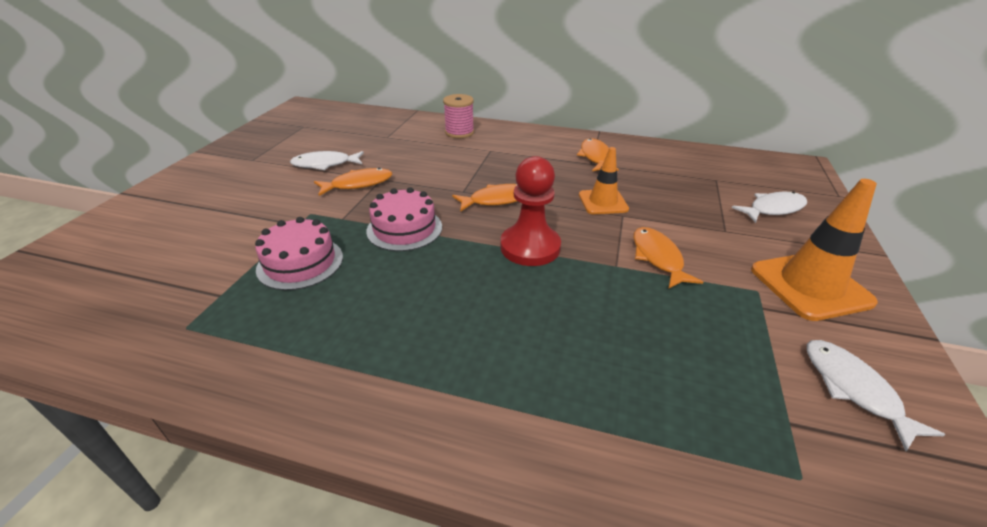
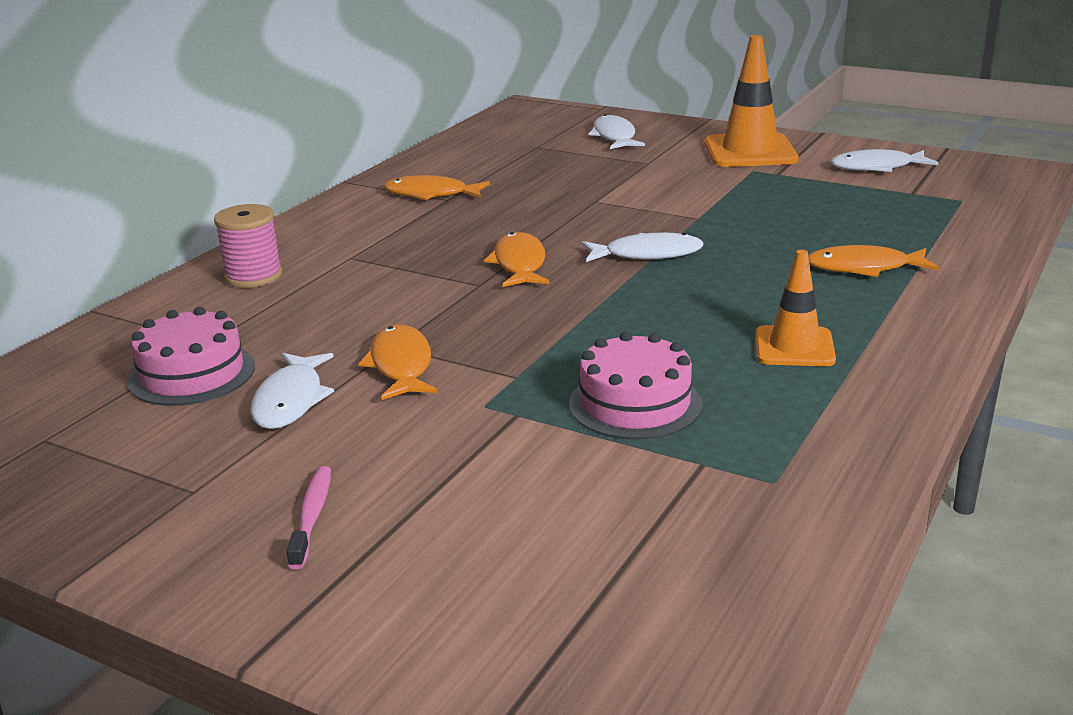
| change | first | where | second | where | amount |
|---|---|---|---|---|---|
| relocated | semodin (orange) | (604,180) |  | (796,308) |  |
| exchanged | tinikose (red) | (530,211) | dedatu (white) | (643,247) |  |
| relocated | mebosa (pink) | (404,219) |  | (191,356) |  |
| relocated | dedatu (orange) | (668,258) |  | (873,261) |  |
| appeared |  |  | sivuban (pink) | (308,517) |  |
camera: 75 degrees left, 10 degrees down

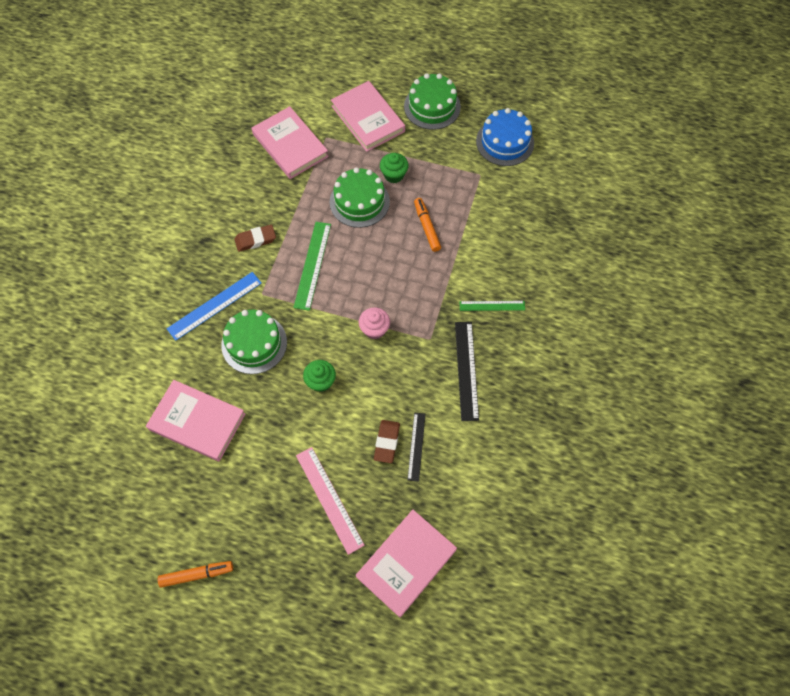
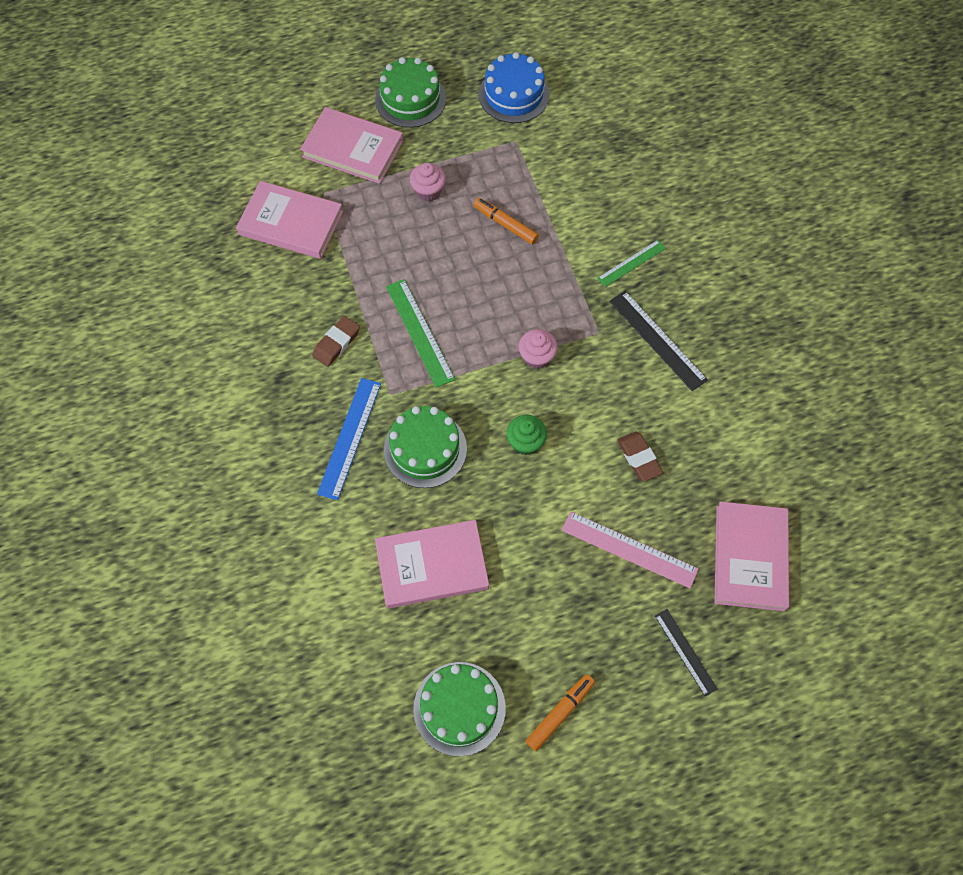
| change | first | where | second | where | amount |
|---|---|---|---|---|---|
| colour | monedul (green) | (394,168) | monedul (pink) | (428,182) |  |
| relocated | mebosa (green) | (360,197) |  | (459,709) |  |
| relocated | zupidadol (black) | (416,447) |  | (686,652) |  |
camera: 35 degrees left, 0 degrees up

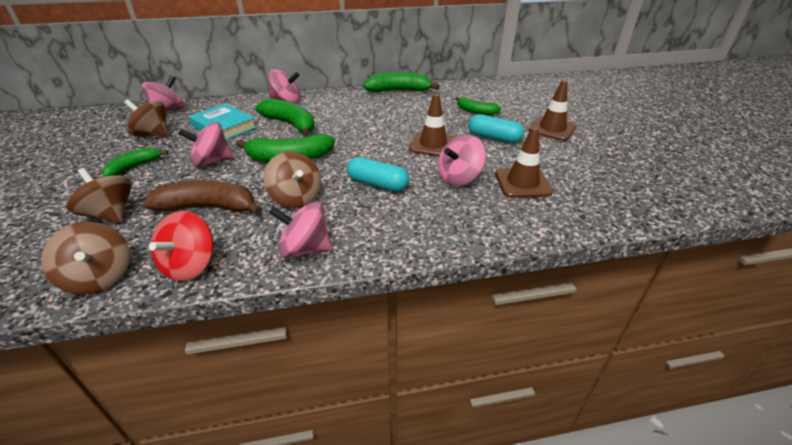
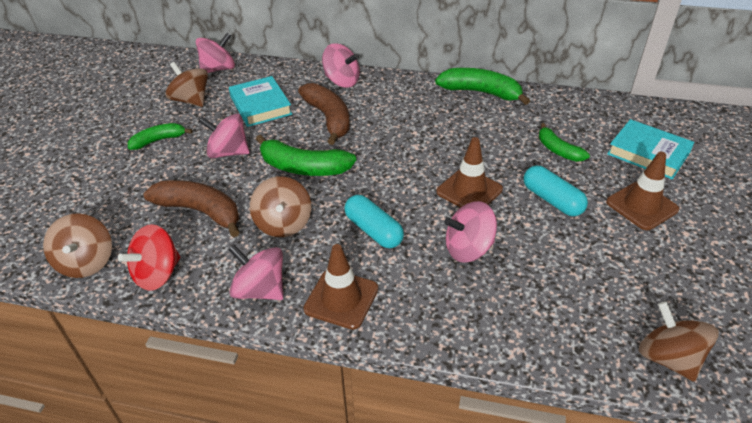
| change | first | where | second | where | amount |
|---|---|---|---|---|---|
| colour | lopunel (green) | (285,118) | lopunel (brown) | (324,114) |  |
| relocated | semodin (brown) | (524,162) |  | (340,287) |  |
| relocated | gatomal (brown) | (99,195) |  | (679,341) |  |
| appeared |  |  | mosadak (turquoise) | (650,149) |  |
camera: 25 degrees right, 5 degrees up

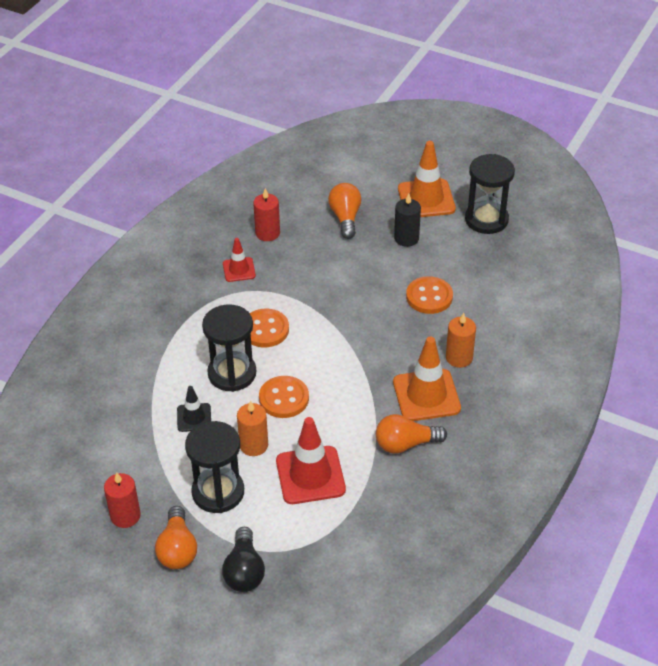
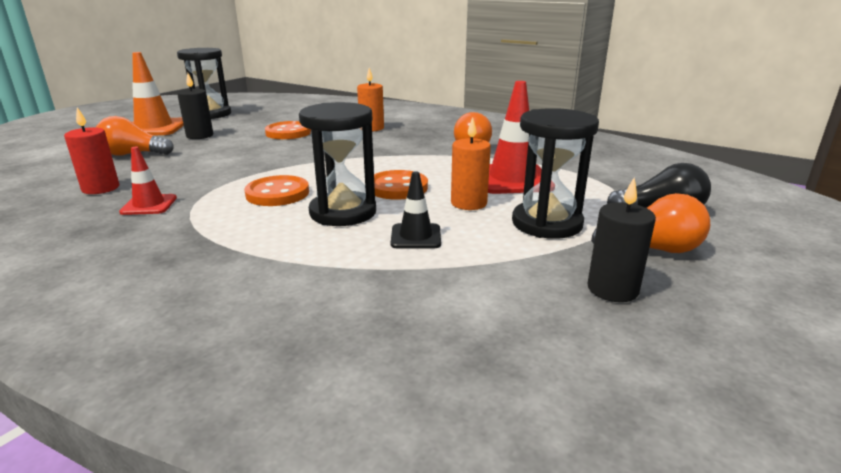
| change | first | where | second | where | amount |
|---|---|---|---|---|---|
| missing | semodin (orange) | (427,379) |  |  |  |
| colour | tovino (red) | (122,500) | tovino (black) | (621,239) |  |
camera: 85 degrees left, 20 degrees down

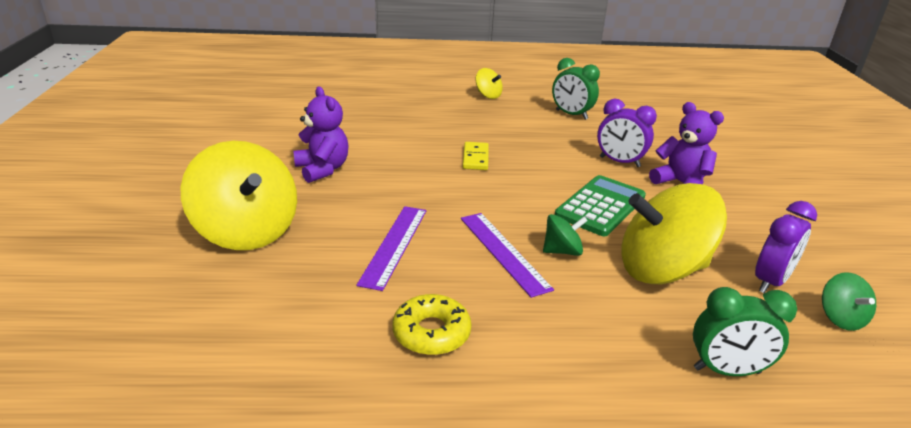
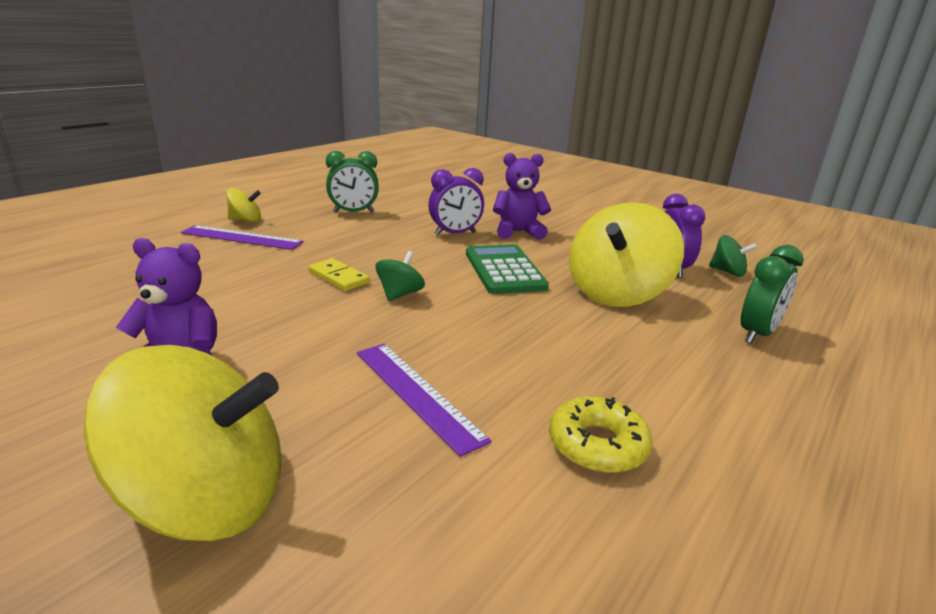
| change | first | where | second | where | amount |
|---|---|---|---|---|---|
| relocated | zupidadol (purple) | (507,255) |  | (242,237) |  |
| relocated | gatomal (green) | (565,235) |  | (400,276) |  |
camera: 50 degrees left, 5 degrees down

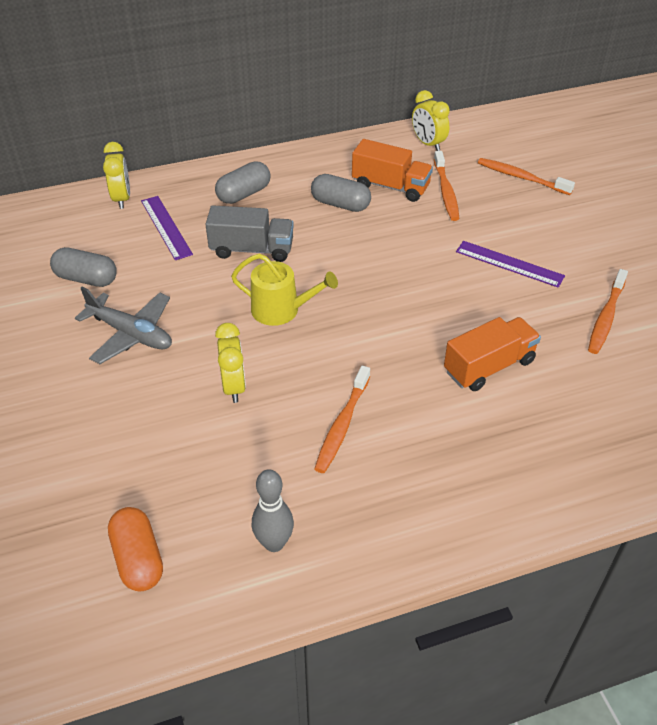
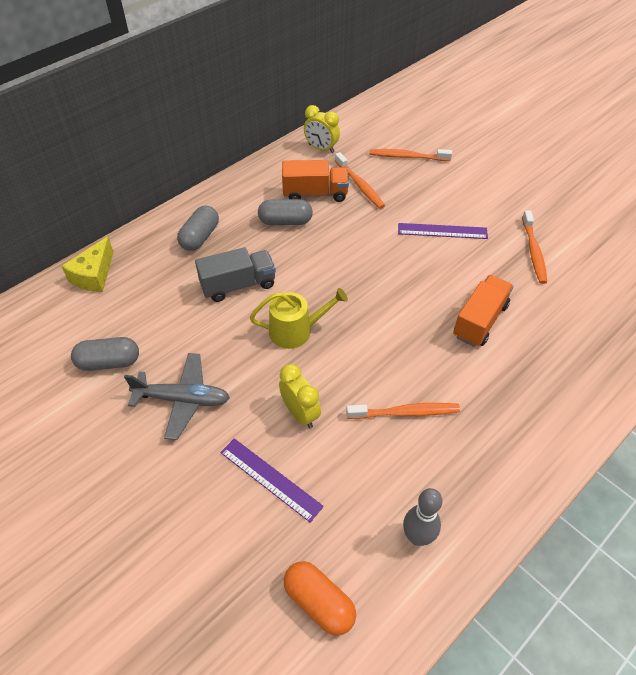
| change | first | where | second | where | amount |
|---|---|---|---|---|---|
| exchanged | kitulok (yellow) | (116,175) | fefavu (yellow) | (87,264) |  |
| relocated | zupidadol (purple) | (167,228) |  | (272,480) |  |
| spun | sivuban (orange) | (342,419) |  | (403,411) | 90 degrees counterclockwise |
camera: 25 degrees left, 5 degrees up

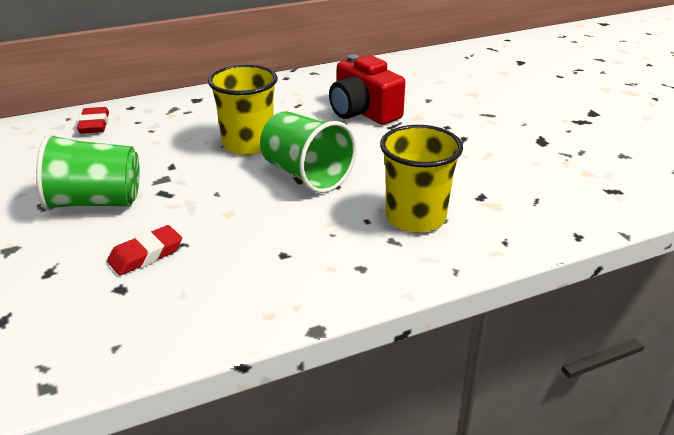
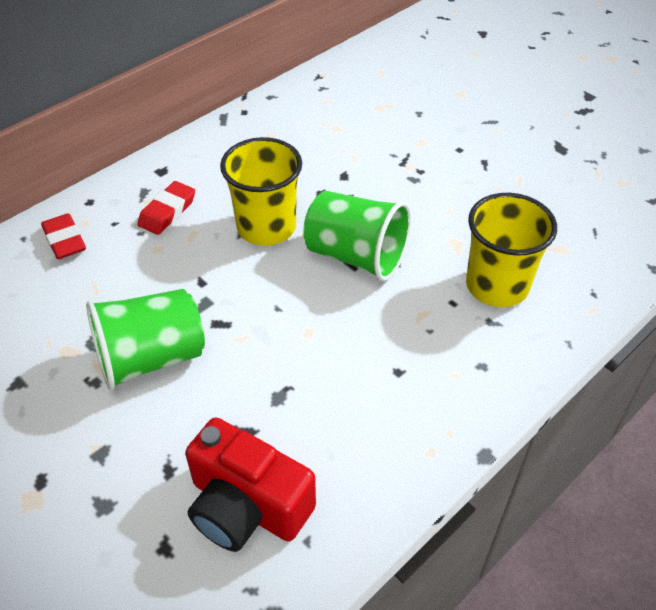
| change | first | where | second | where | amount |
|---|---|---|---|---|---|
| relocated | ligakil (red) | (367,90) |  | (250,484) |  |
| relocated | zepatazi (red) | (144,250) |  | (166,208) |  |
camera: 20 degrees left, 15 degrees up

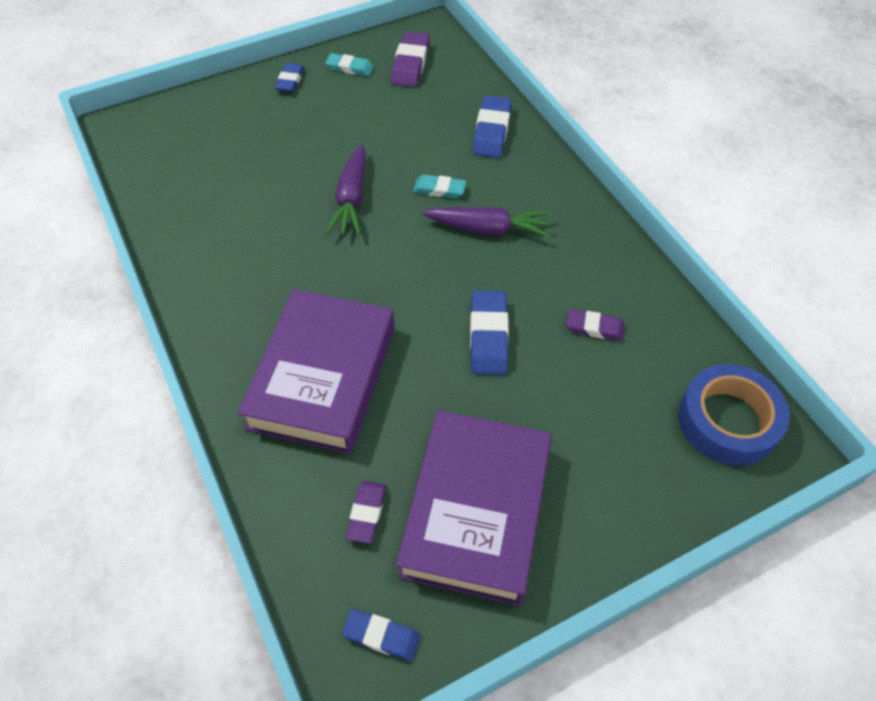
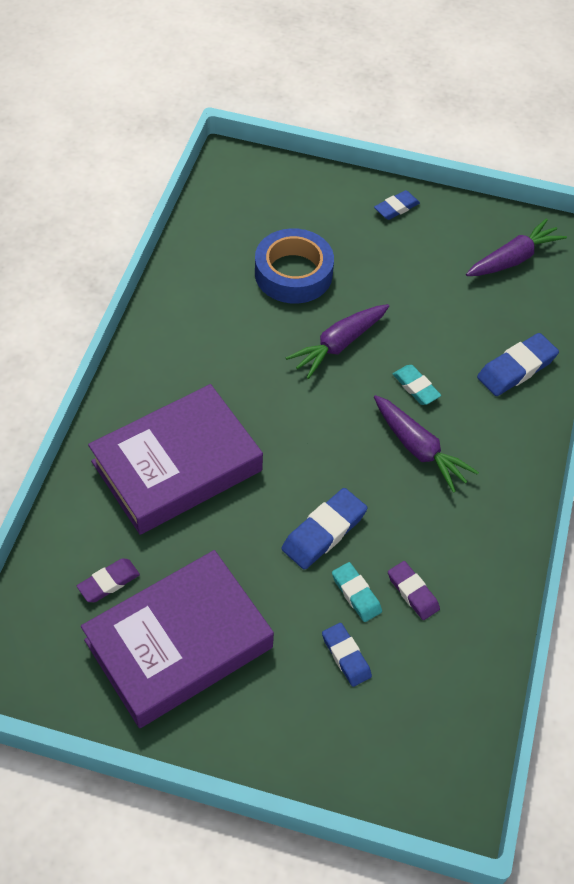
| change | first | where | second | where | amount |
|---|---|---|---|---|---|
| exchanged | zepatazi (purple) | (410,59) | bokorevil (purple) | (516,247) |  |
| relocated | zepatazi (turquoise) | (350,64) |  | (357,592) |  |
| relocated | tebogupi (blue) | (733,415) |  | (294,266) |  |
| relocated | zepatazi (blue) | (381,635) |  | (347,655) |  |
camera: 40 degrees right, 0 degrees up

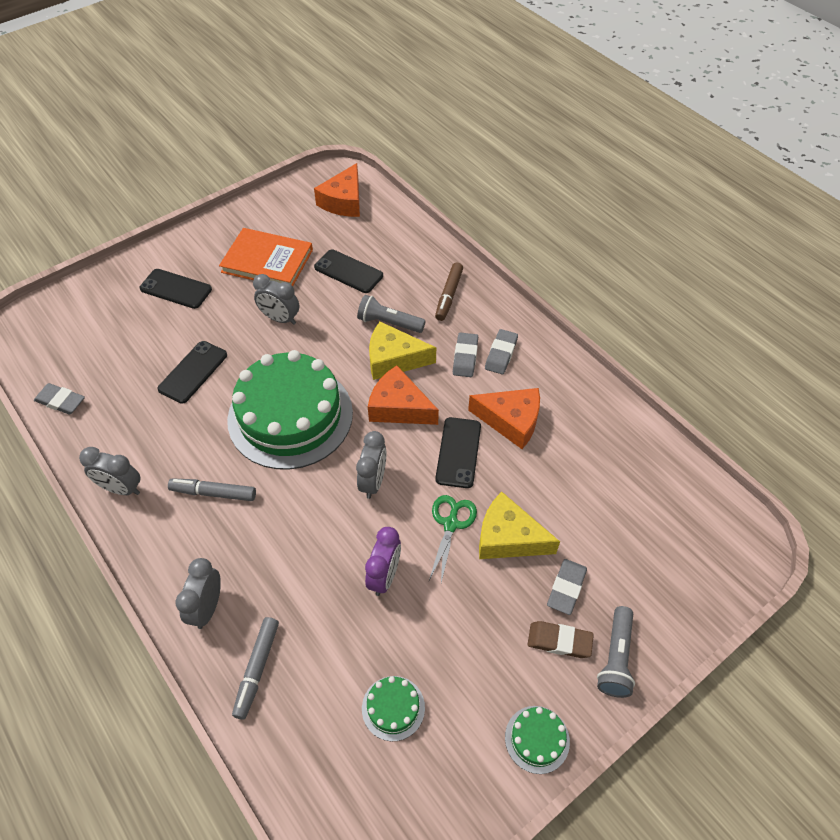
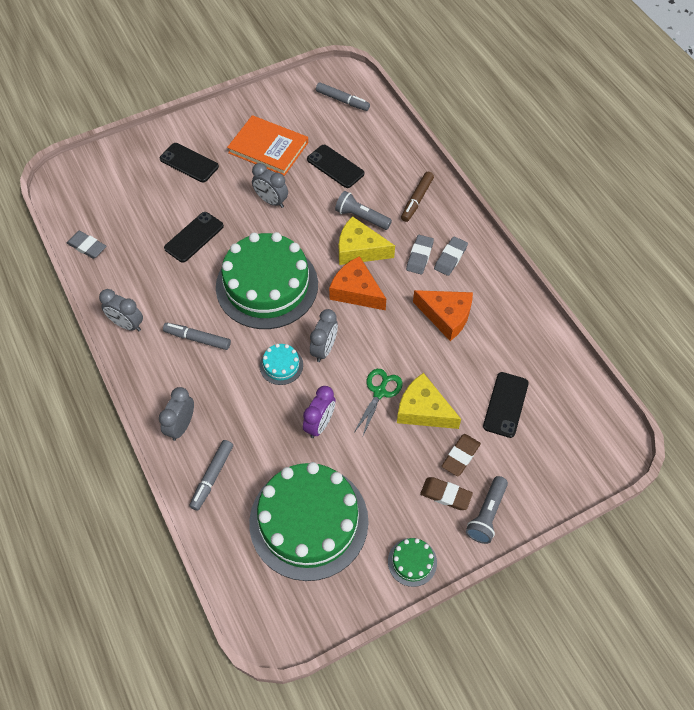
| change | first | where | second | where | amount |
|---|---|---|---|---|---|
| exchanged | fefavu (orange) | (337,190) | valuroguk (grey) | (343,96) |  |
| relocated | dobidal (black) | (458,452) |  | (506,405) |  |
| colour | zepatazi (grey) | (567,587) | zepatazi (brown) | (461,455) |  |
| size | mebosa (green) | (393,708) |  | (309,521) | x2.47 |
| appeared |  |  | mebosa (turquoise) | (281,364) |  |
camera: 10 degrees right, 5 degrees up

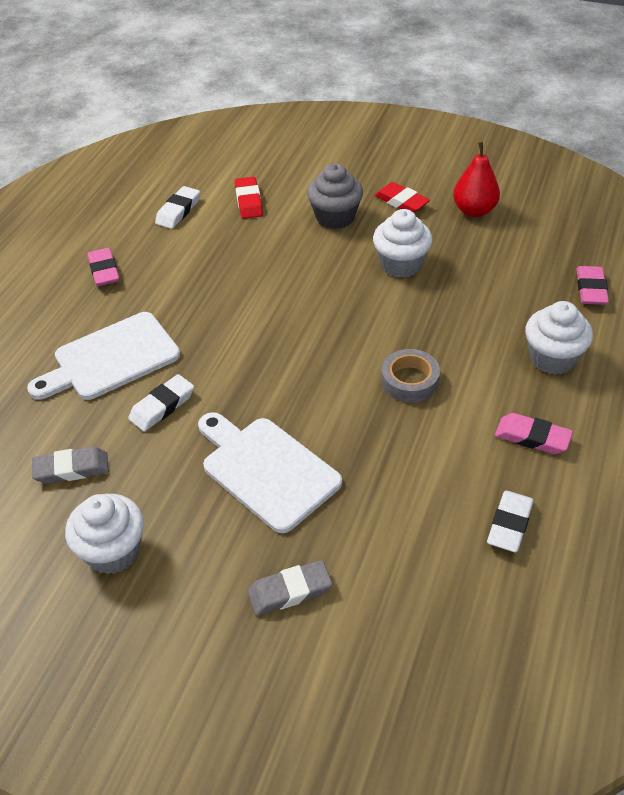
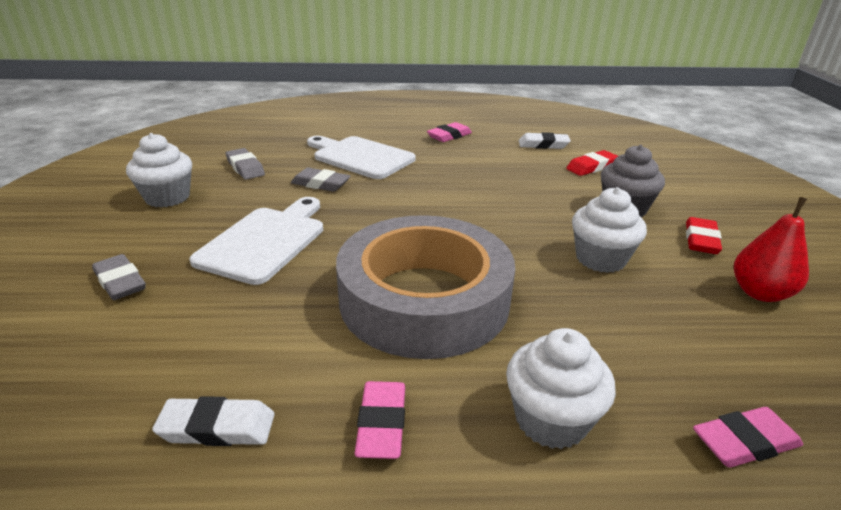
| change | first | where | second | where | amount |
|---|---|---|---|---|---|
| size | tebogupi (grey) | (410,375) |  | (425,287) | x2.48 |
| colour | zepatazi (white) | (161,403) | zepatazi (grey) | (320,179) |  |
camera: 65 degrees right, 15 degrees down

